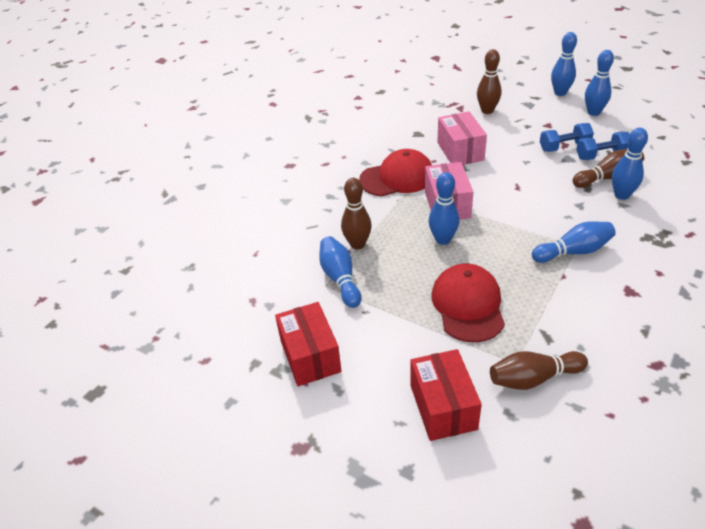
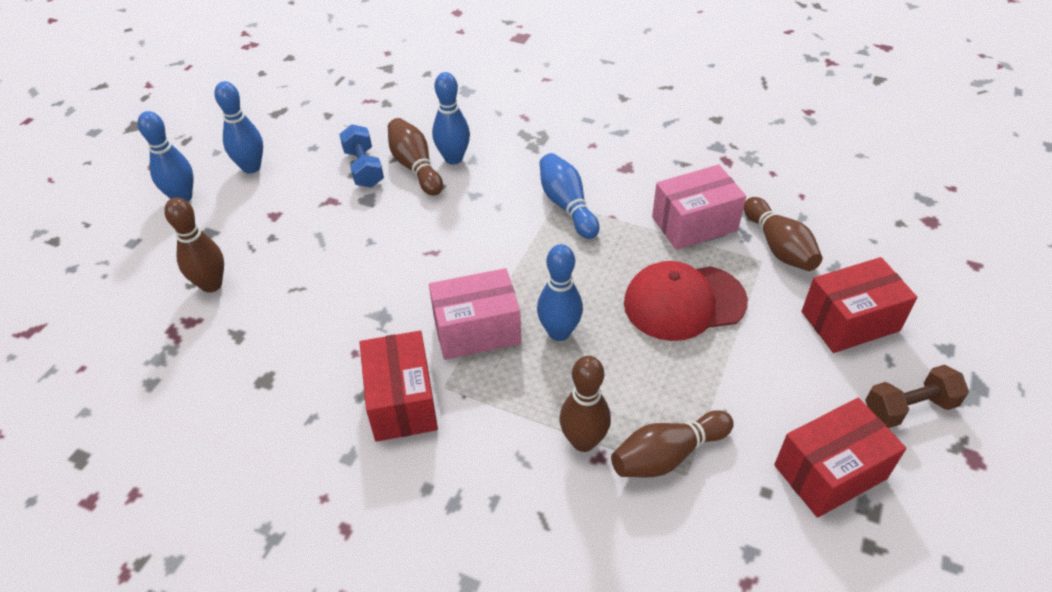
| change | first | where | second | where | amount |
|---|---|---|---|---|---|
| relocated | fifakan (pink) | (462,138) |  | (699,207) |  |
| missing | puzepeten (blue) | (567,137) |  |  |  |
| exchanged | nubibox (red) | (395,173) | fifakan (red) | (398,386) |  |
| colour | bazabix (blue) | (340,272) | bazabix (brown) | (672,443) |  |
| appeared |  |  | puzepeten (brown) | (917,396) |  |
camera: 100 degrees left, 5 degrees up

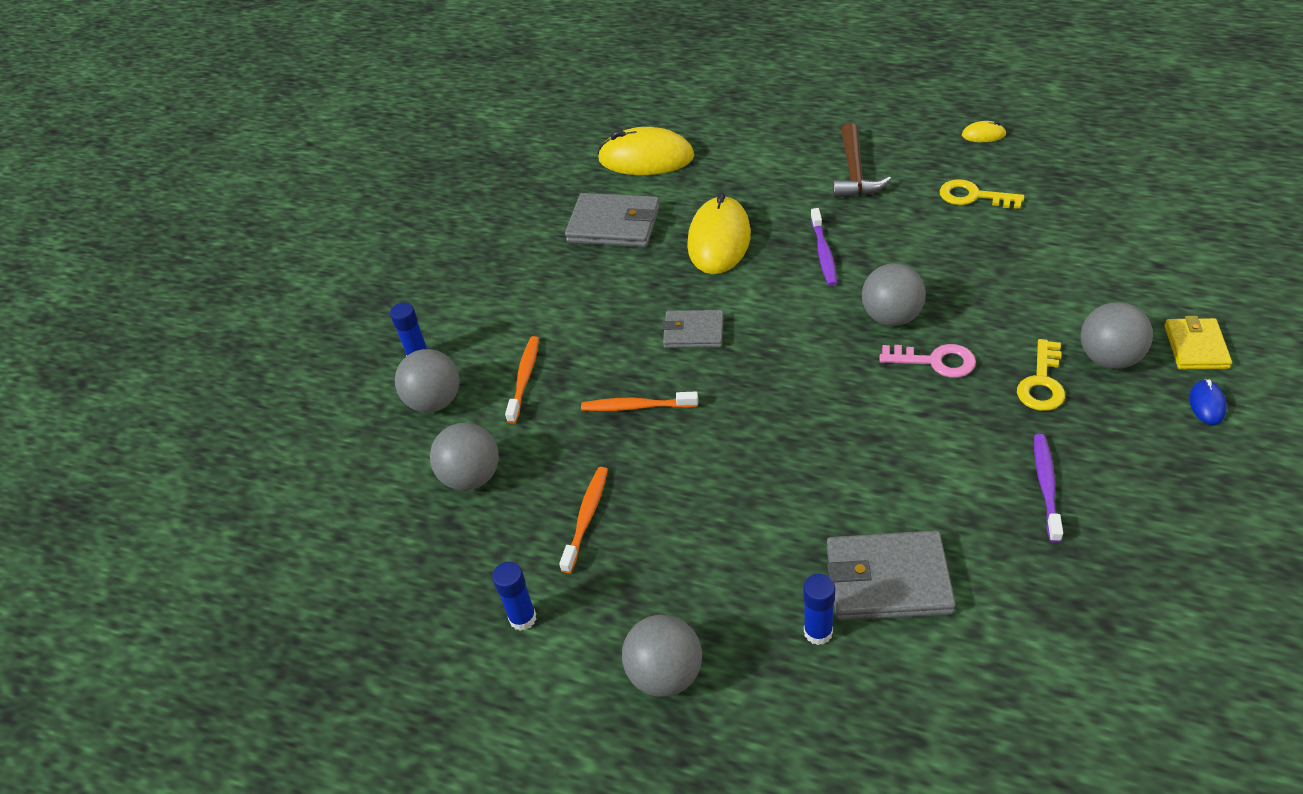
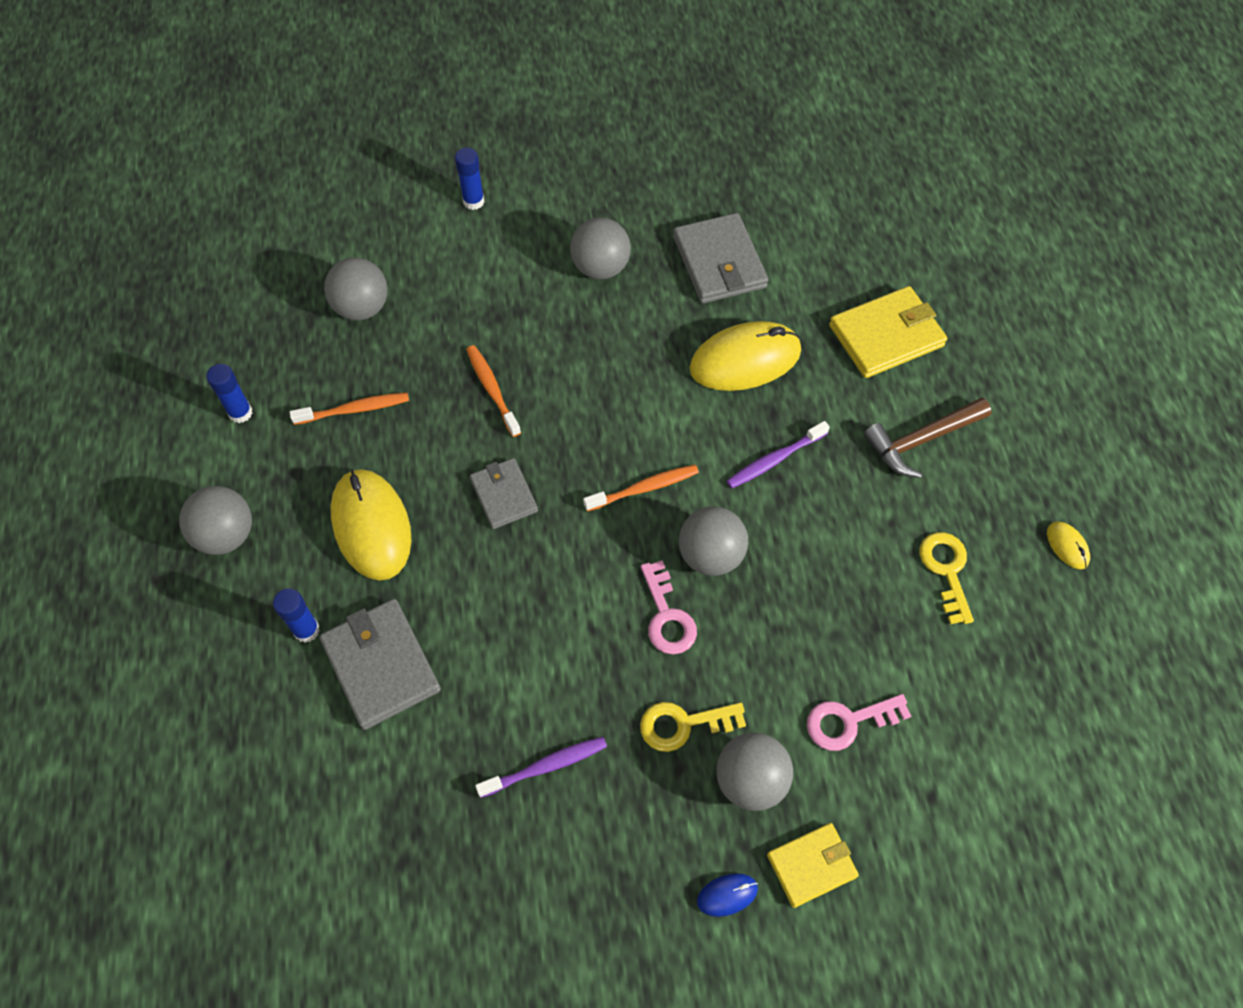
| change | first | where | second | where | amount |
|---|---|---|---|---|---|
| relocated | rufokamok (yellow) | (645,151) |  | (371,525) |  |
| relocated | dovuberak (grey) | (693,329) |  | (504,493) |  |
| relocated | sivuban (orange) | (522,380) |  | (641,488) |  |
| relocated | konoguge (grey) | (427,381) |  | (600,248) |  |
| appeared |  |  | dovuberak (yellow) | (888,332) |  |
| appeared |  |  | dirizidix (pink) | (859,722) |  |
camera: 55 degrees right, 15 degrees up

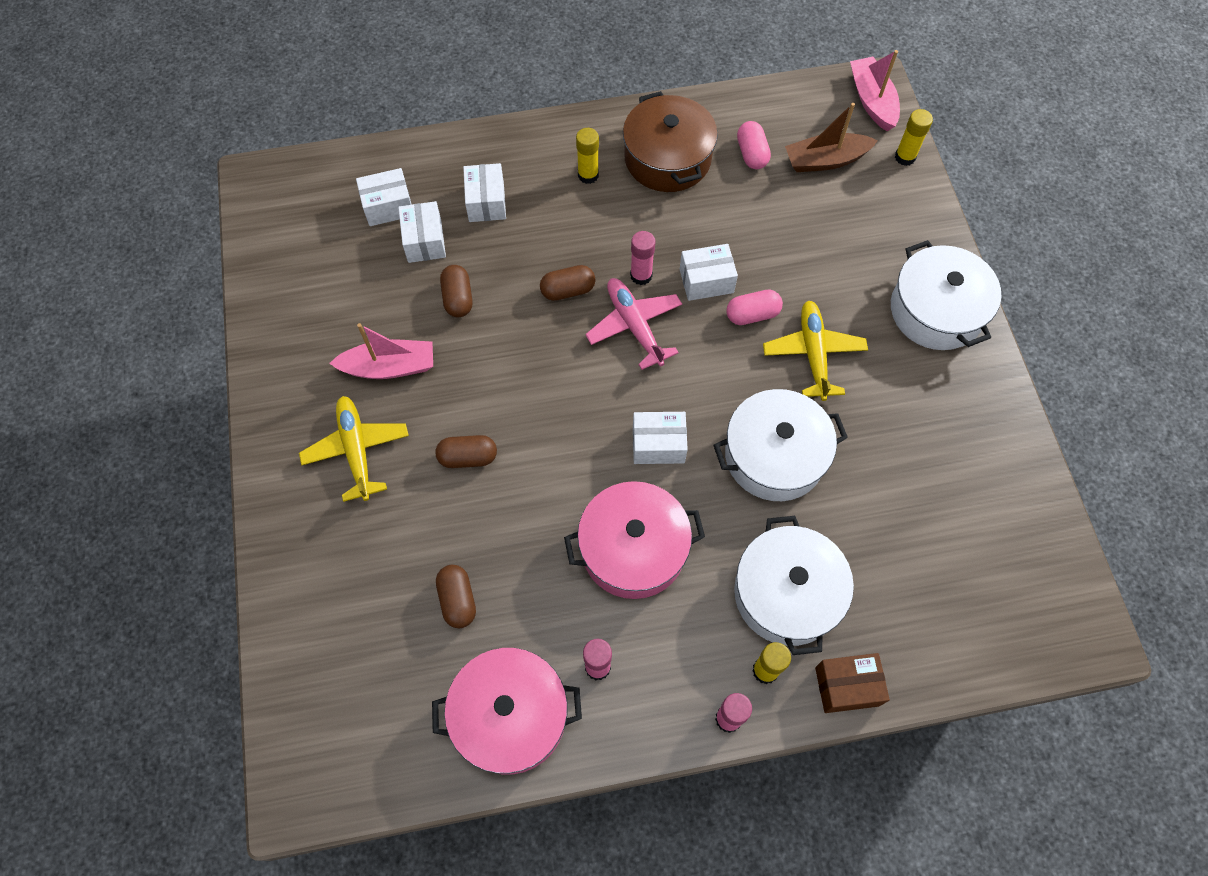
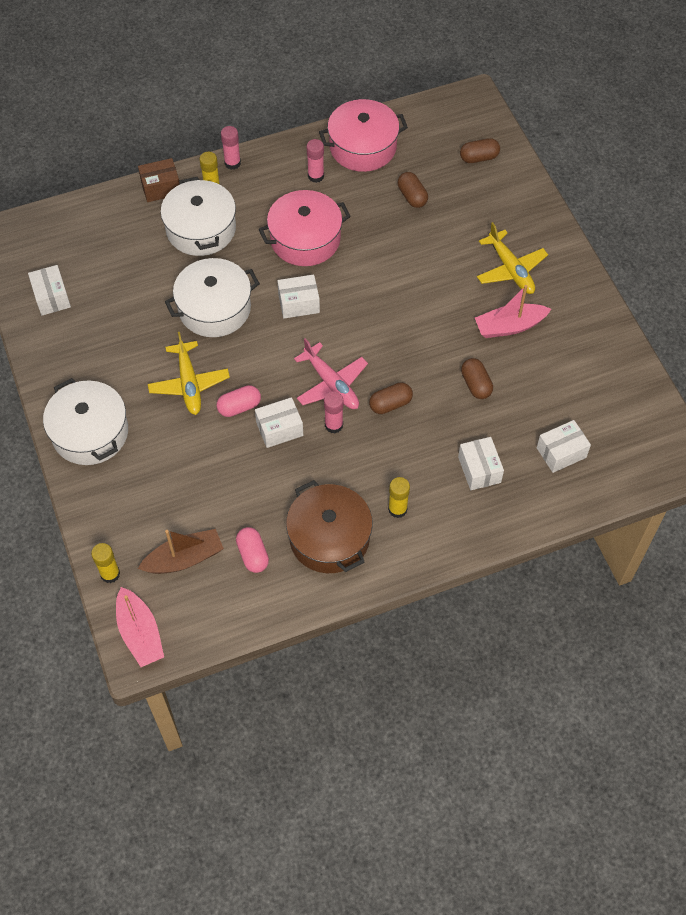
| change | first | where | second | where | amount |
|---|---|---|---|---|---|
| relocated | fifakan (white) | (422,232) |  | (49,290) |  |
| relocated | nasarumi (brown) | (466,451) |  | (480,150) |  |
camera: 170 degrees right, 5 degrees down

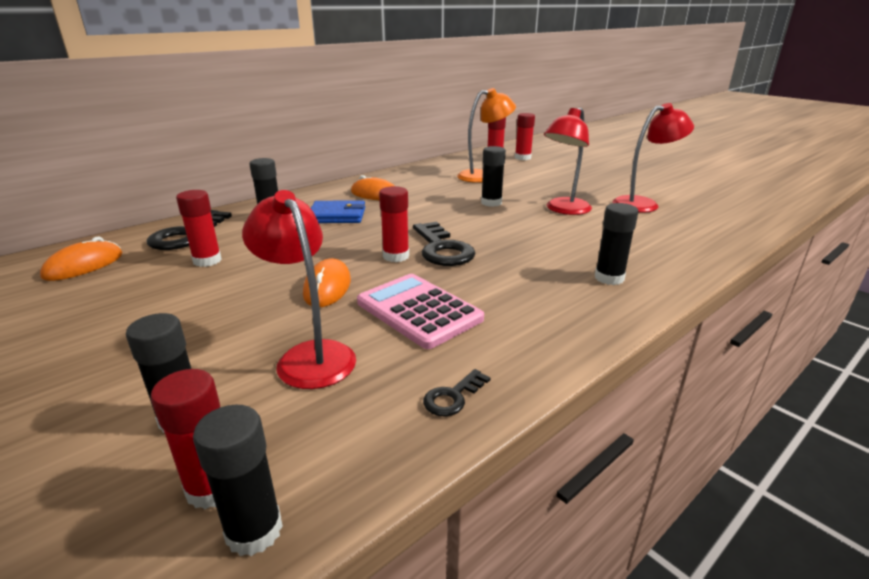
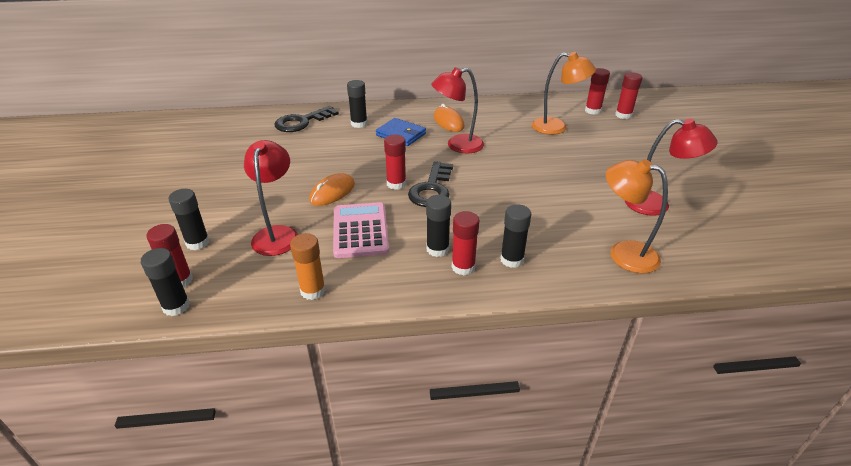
| change | first | where | second | where | amount |
|---|---|---|---|---|---|
| relocated | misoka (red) | (568,161) |  | (457,110) |  |
| relocated | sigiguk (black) | (493,176) |  | (438,226) |  |
| relocated | sigiguk (red) | (199,228) |  | (465,243) |  |
| missing | rufokamok (orange) | (81,259) |  |  |  |
| exchanged | dirizidix (black) | (457,392) | sigiguk (orange) | (308,266) |  |
| appeared |  |  | misoka (orange) | (637,216) |  |
camera: 35 degrees right, 10 degrees up

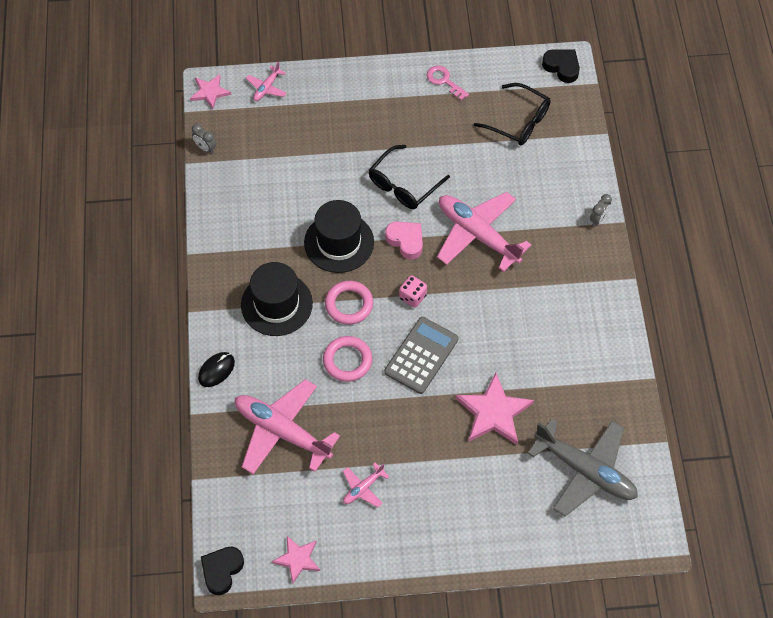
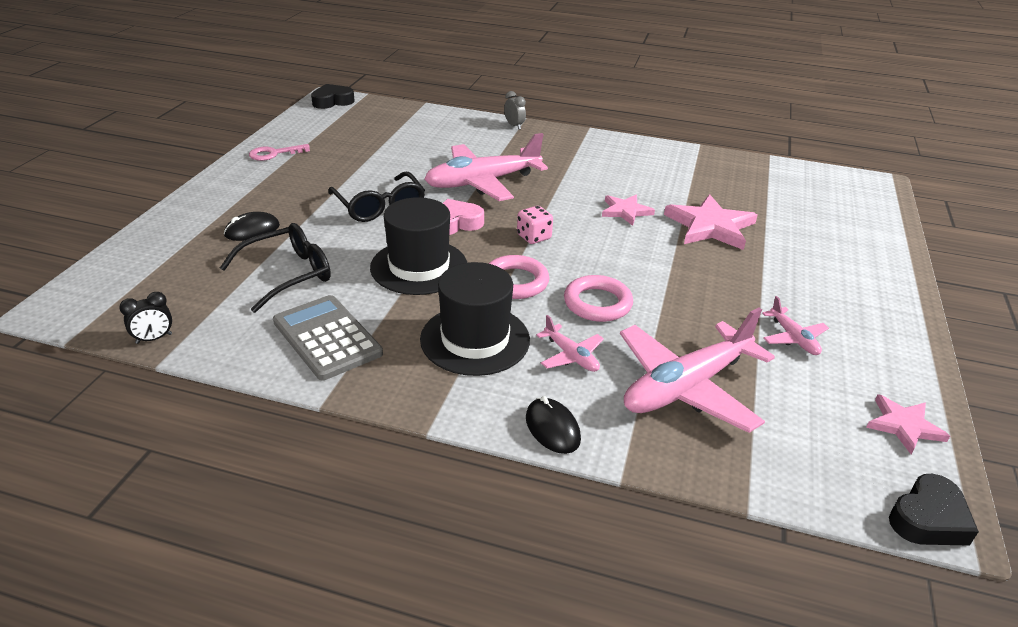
| change | first | where | second | where | amount |
|---|---|---|---|---|---|
| relocated | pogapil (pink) | (266,81) |  | (570,343) |  |
| relocated | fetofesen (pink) | (210,91) |  | (628,210) |  |
| relocated | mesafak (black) | (512,114) |  | (275,268) |  |
| colour | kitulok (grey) | (204,139) | kitulok (black) | (145,318) |  |
| relocated | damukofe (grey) | (421,355) |  | (328,337) |  |
| missing | pogapil (grey) | (583,467) |  |  |  |
| spun | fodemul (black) | (222,570) |  | (934,510) | 90 degrees counterclockwise |
| appeared |  |  | rufokamok (black) | (252,226) |  |
camera: 70 degrees left, 25 degrees down

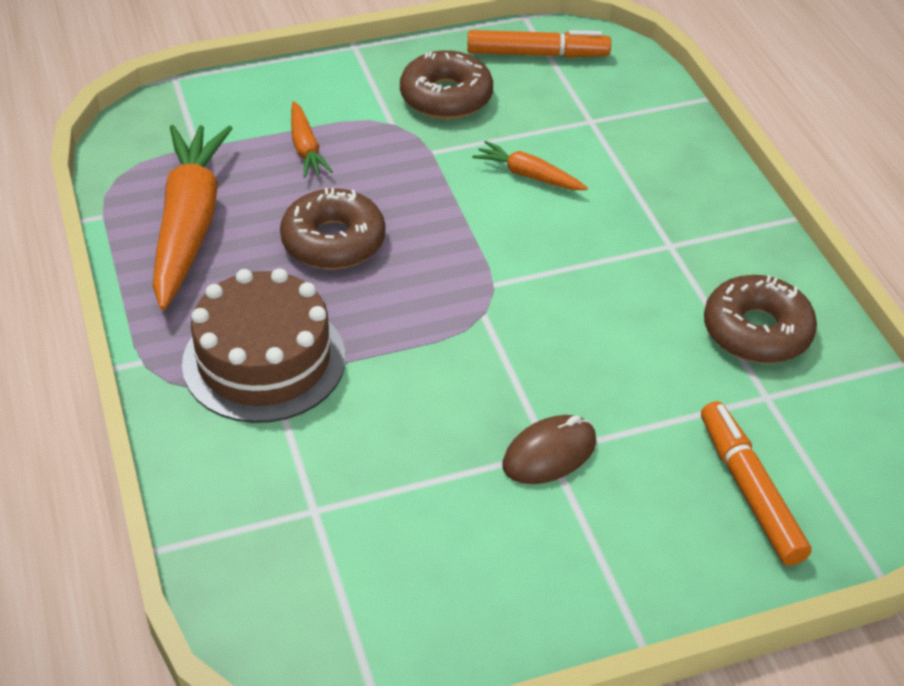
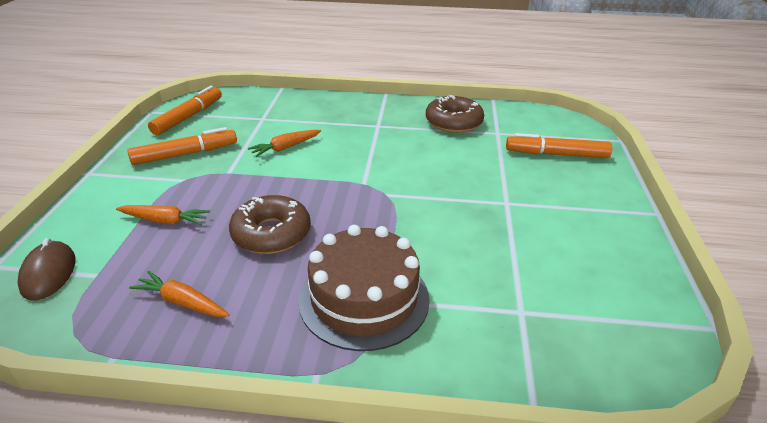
| change | first | where | second | where | amount |
|---|---|---|---|---|---|
| exchanged | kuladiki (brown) | (446,84) | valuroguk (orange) | (182,146) |  |
| size | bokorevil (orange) | (193,217) |  | (179,294) | x0.47 |
| relocated | rufokamok (brown) | (549,449) |  | (47,269) |  |
camera: 65 degrees left, 10 degrees down

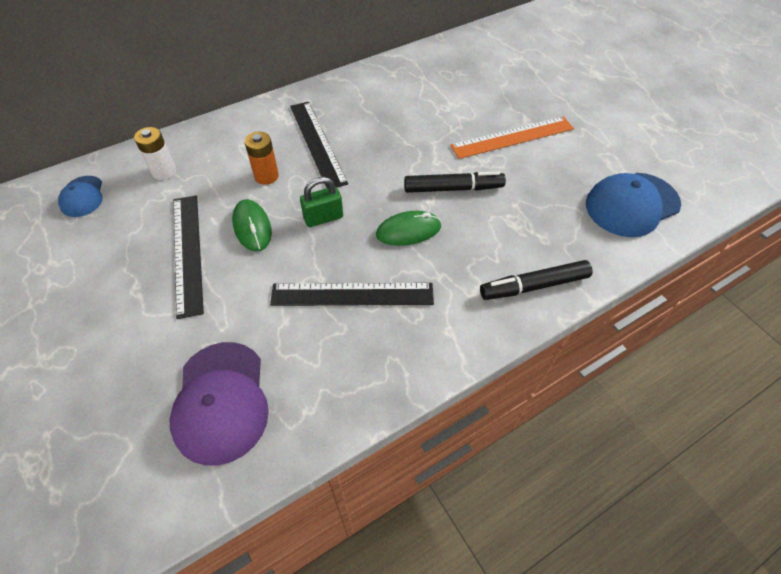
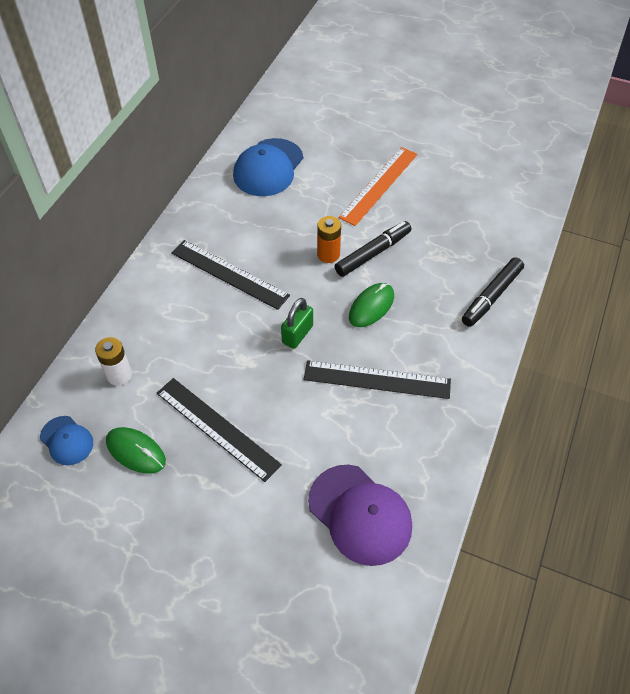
| change | first | where | second | where | amount |
|---|---|---|---|---|---|
| relocated | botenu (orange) | (262,158) |  | (329,239) |  |
| relocated | nubibox (blue) | (633,205) |  | (268,167) |  |
| relocated | rufokamok (green) | (252,225) |  | (136,450) |  |
| spun | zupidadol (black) | (352,294) |  | (377,379) | 45 degrees clockwise |
camera: 35 degrees left, 0 degrees up

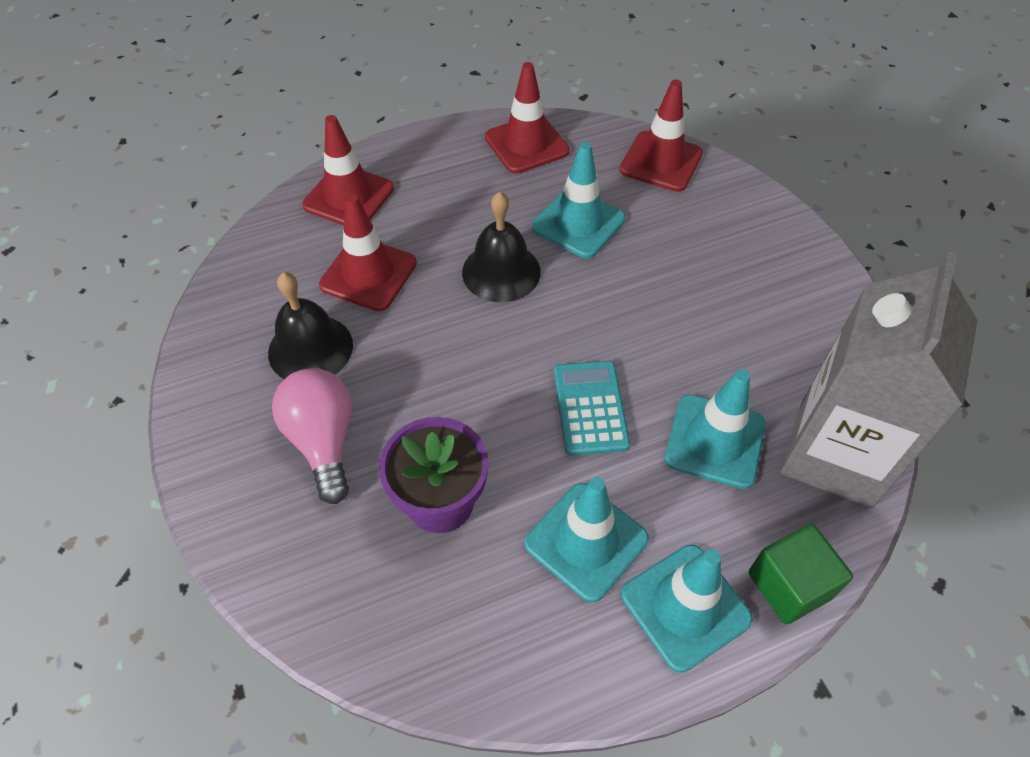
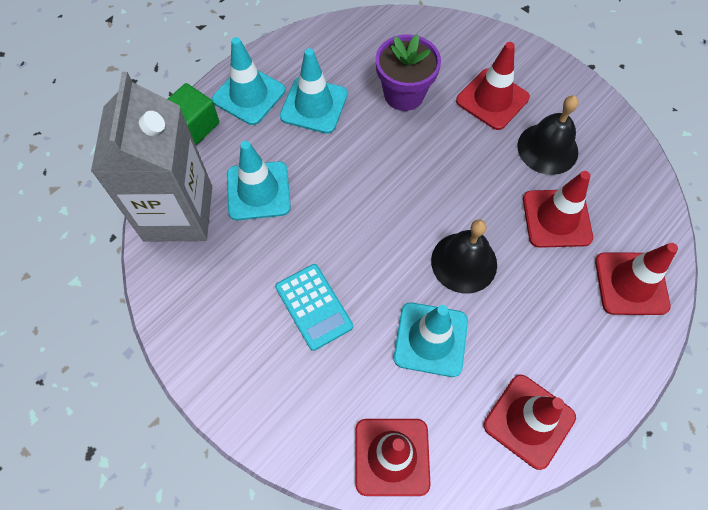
| change | first | where | second | where | amount |
|---|---|---|---|---|---|
| relocated | damukofe (turquoise) | (592,408) |  | (314,307) |  |
| exchanged | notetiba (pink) | (312,436) | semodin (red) | (493,86) |  |
camera: 155 degrees right, 10 degrees up

